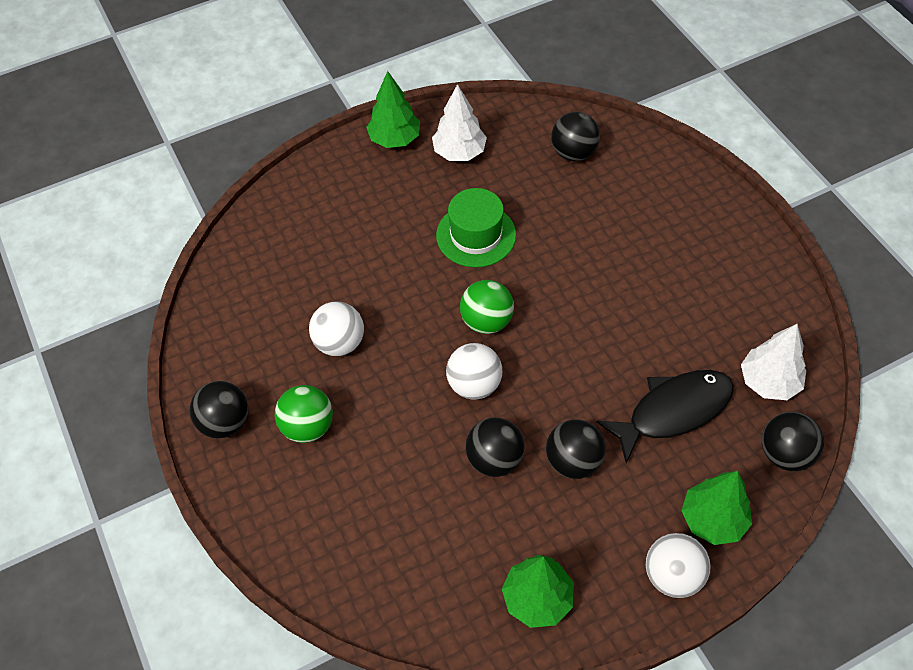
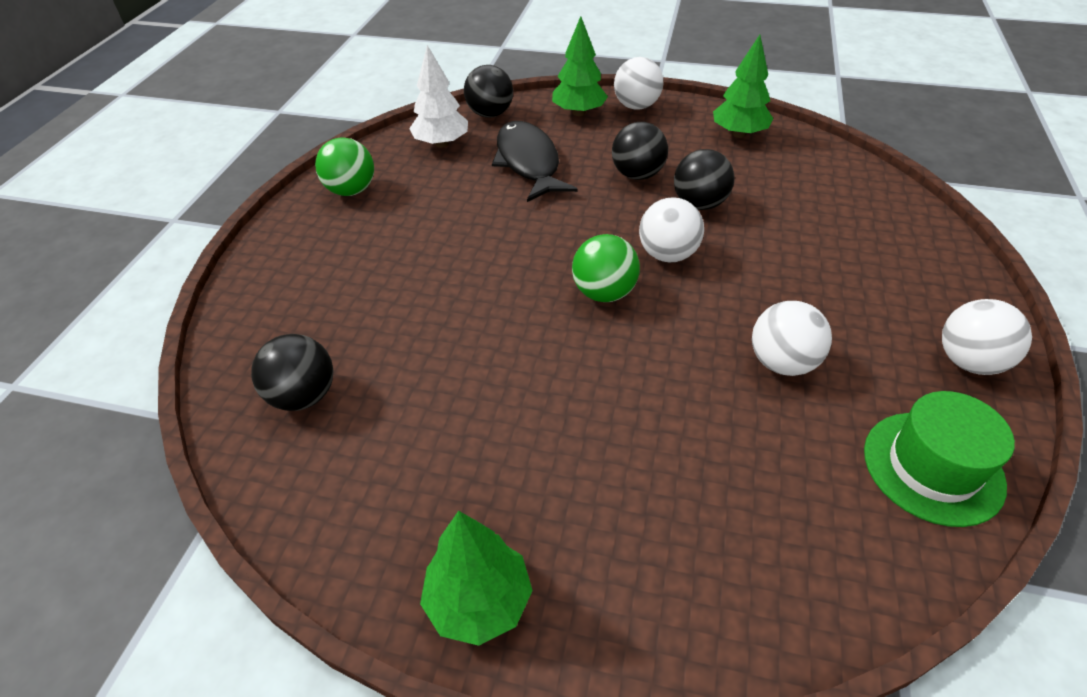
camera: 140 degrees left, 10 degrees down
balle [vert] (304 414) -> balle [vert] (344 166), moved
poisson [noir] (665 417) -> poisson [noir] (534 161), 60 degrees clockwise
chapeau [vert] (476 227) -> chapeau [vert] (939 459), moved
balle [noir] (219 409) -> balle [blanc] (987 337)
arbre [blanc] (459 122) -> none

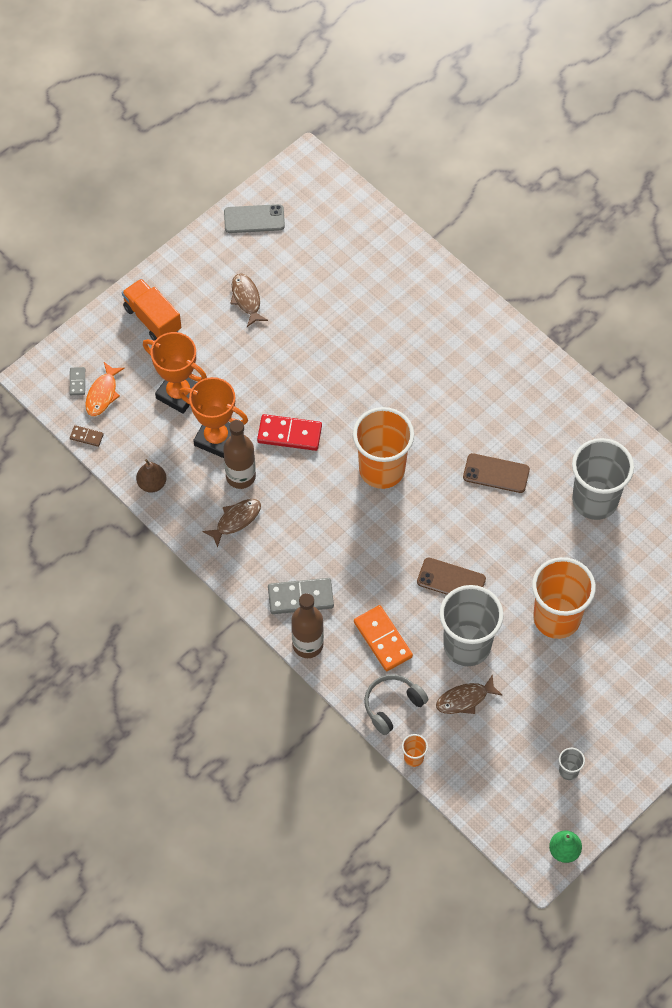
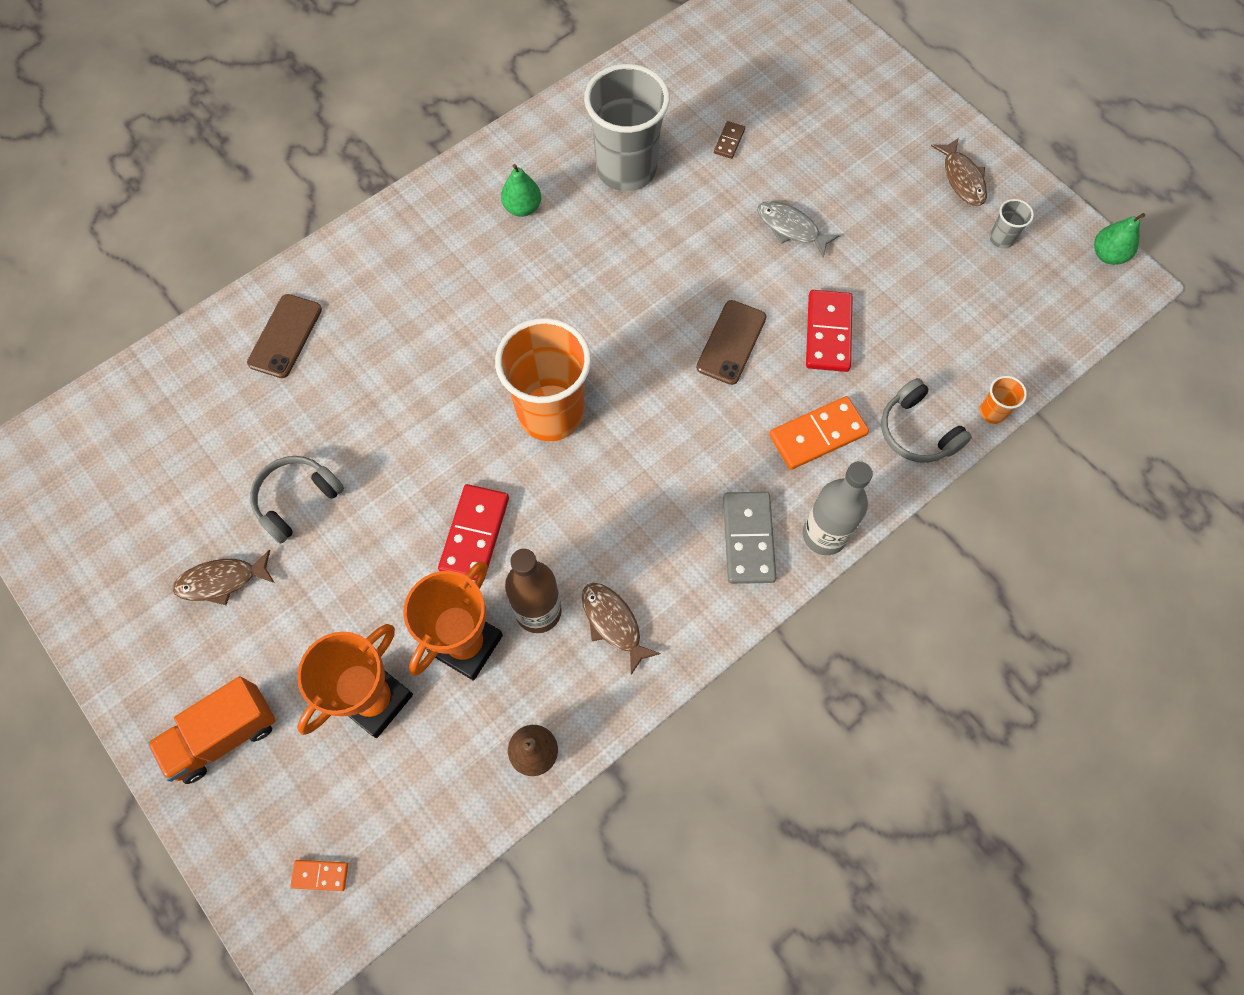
camera: 85 degrees left, 5 degrees up
téléphone [marron] (496 473) -> téléphone [marron] (284 336), moved
none -> casque audio [gris] (297 500)
domino [gris] (77 381) -> domino [orange] (319 875)
none -> poire [vert] (521 190)
domino [marron] (87 436) -> domino [marron] (729 140), moved
gobelet [orange] (564 598) -> poisson [gris] (798 229)
bouteille [marron] (307 625) -> bouteille [gris] (838 508)
gobelet [gris] (471 625) -> domino [rouge] (829 331)
poisson [marron] (469 694) -> poisson [marron] (959 172), moved
poisson [orange] (105 389) -> none
téléphone [gris] (254 218) -> none

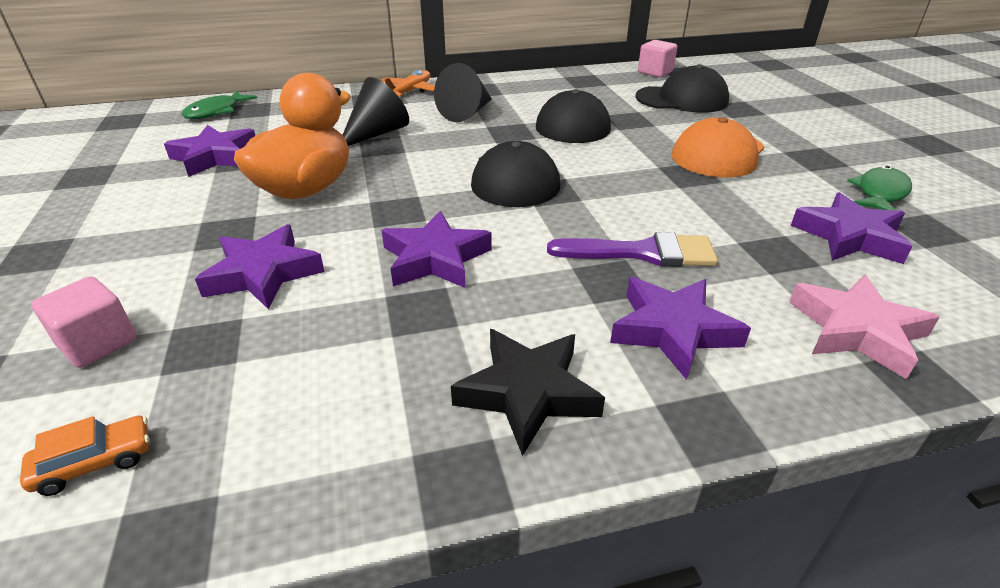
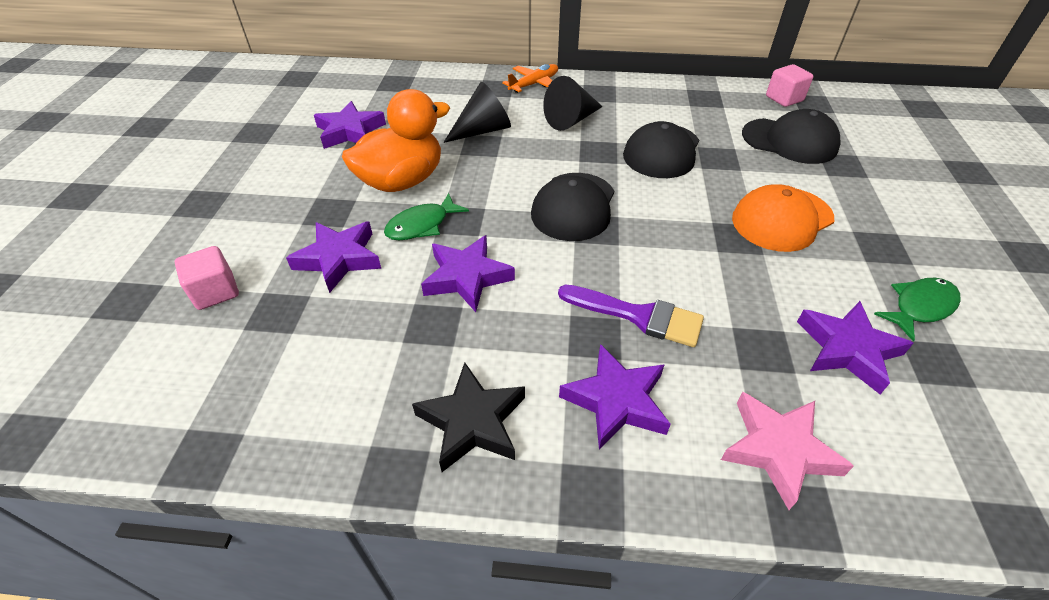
camera: 20 degrees right, 10 degrees up
poisson [vert] (219 105) -> poisson [vert] (426 216), moved
voiture [orange] (84 456) -> none

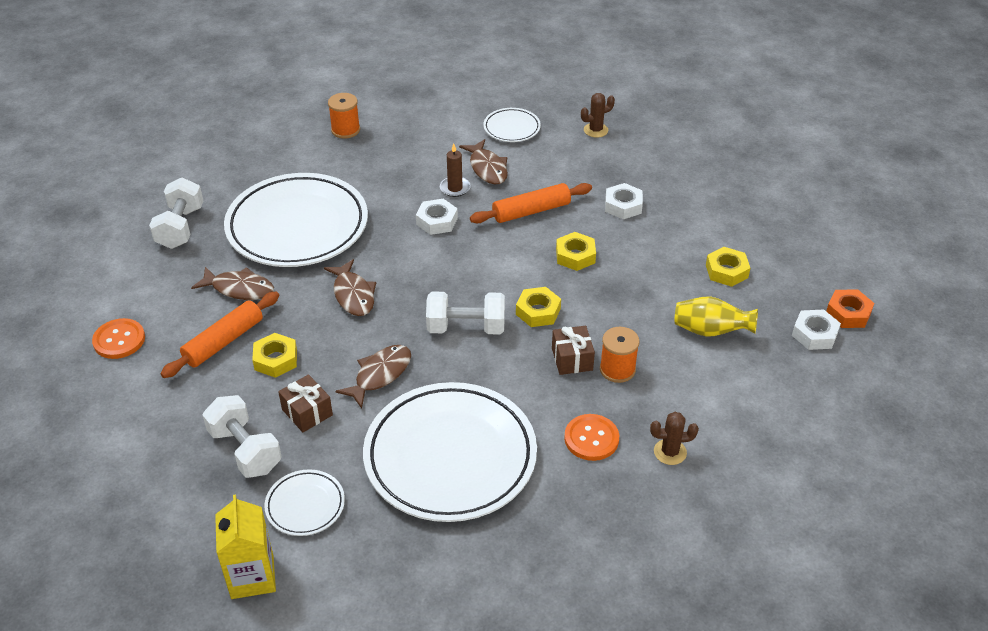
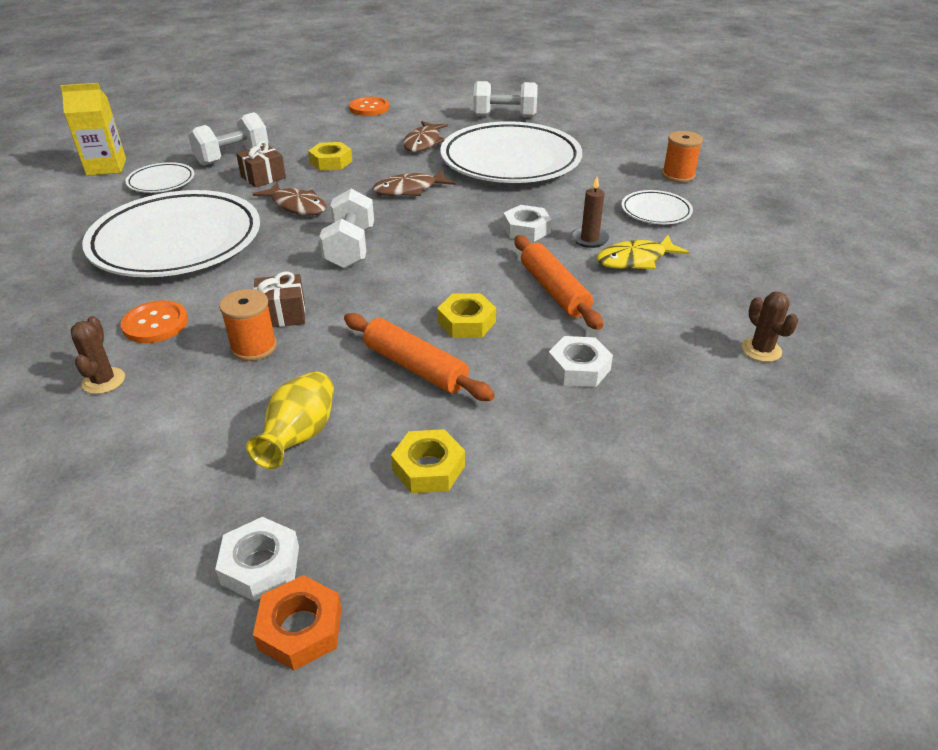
camera: 90 degrees right, 5 degrees down
rouleau à pâtisserie [orange] (219 335) -> rouleau à pâtisserie [orange] (419 357), moved
poisson [marron] (483 161) -> poisson [jaune] (642 252)
assiette [blanc] (512 125) -> assiette [blanc] (657 207), moved
écrou [jaune] (538 307) -> none

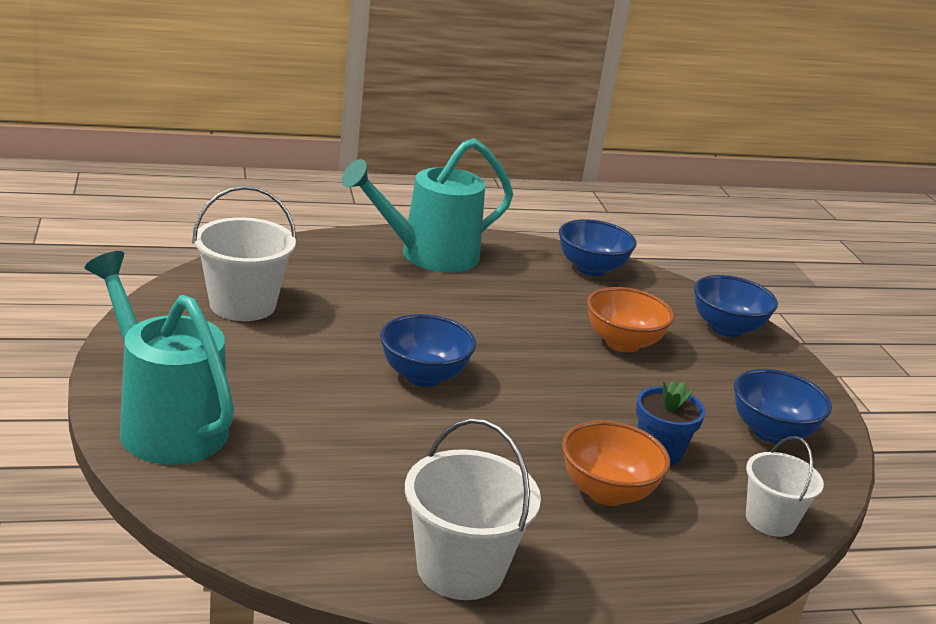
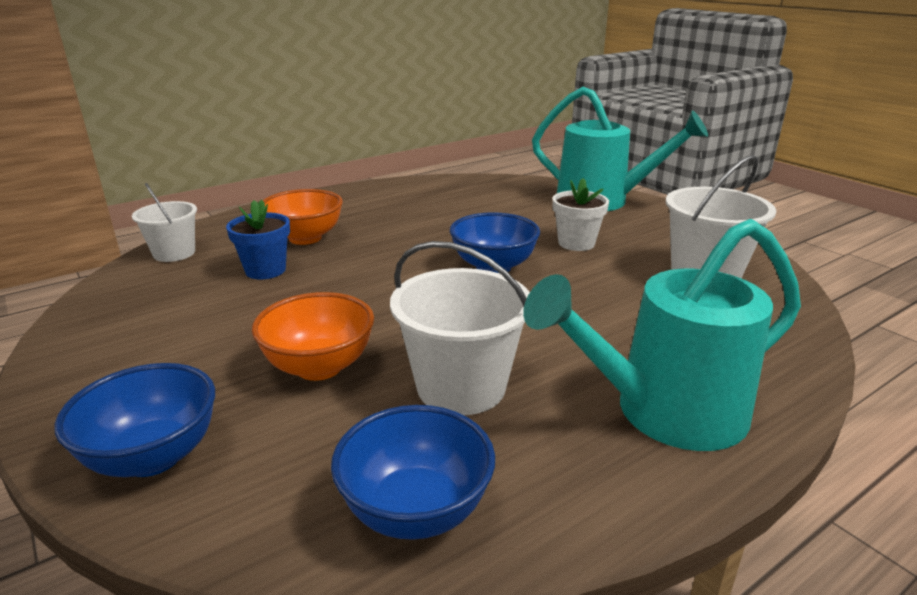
camera: 160 degrees right, 0 degrees up
seau [blanc] (473 509) -> seau [blanc] (460 328), moved
arrosoir [turquoise] (427 205) -> arrosoir [turquoise] (662 335), 150 degrees counterclockwise
none -> pot de fleurs [blanc] (580 214)
bol [bleu] (783 406) -> none

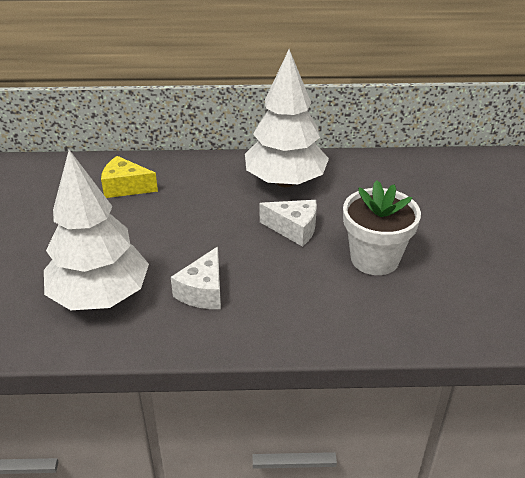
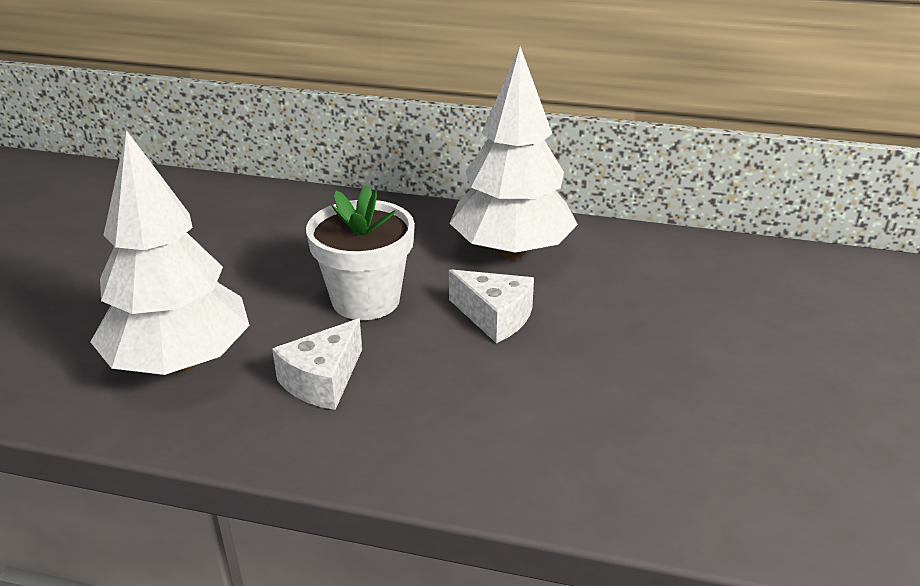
camera: 15 degrees right, 5 degrees down
pot de fleurs [blanc] (382 227) -> pot de fleurs [blanc] (360 253), moved
fromage [jaune] (129 177) -> none

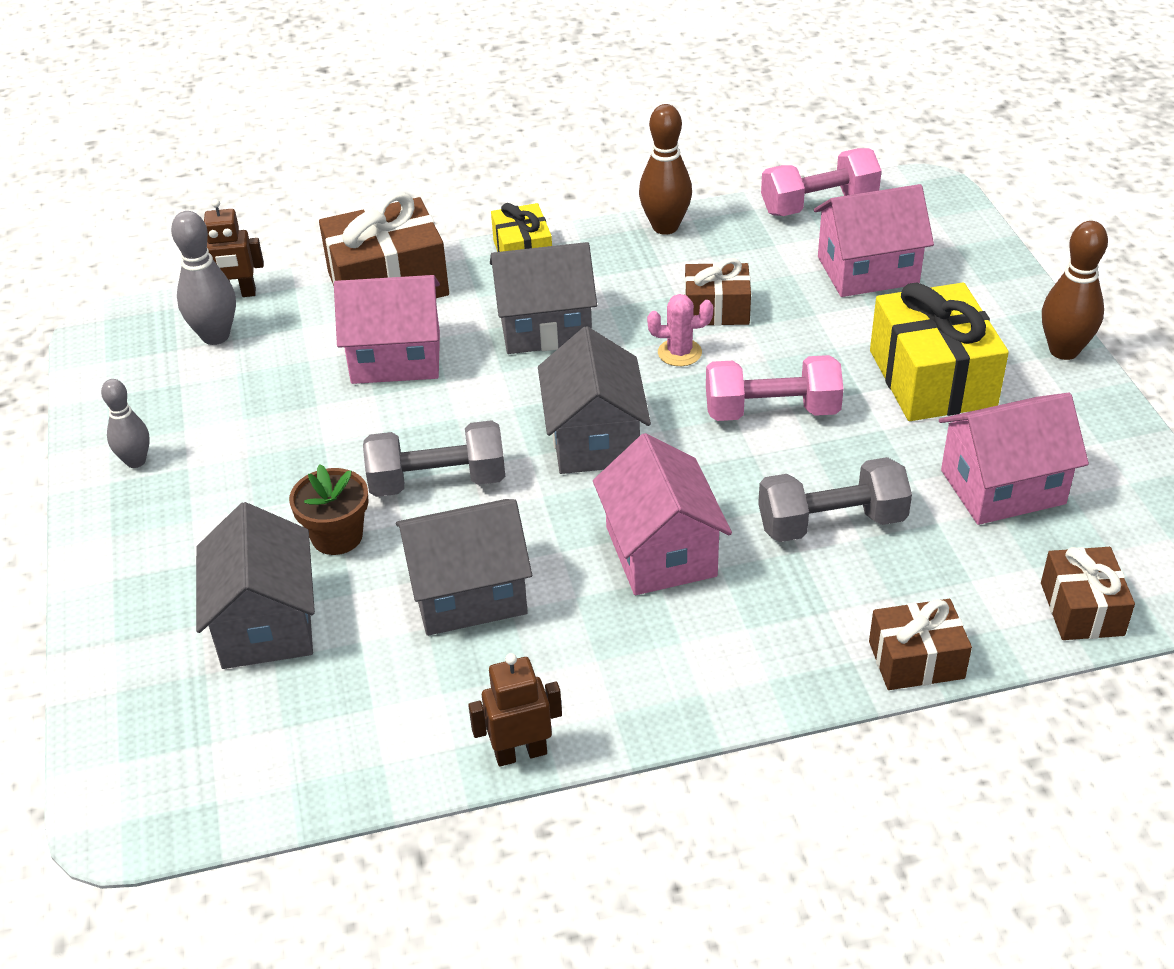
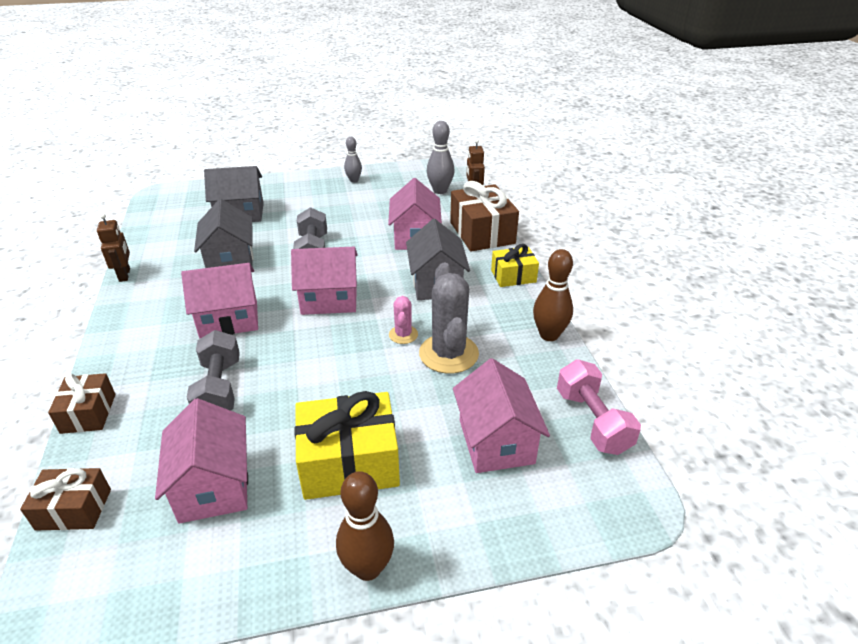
camera: 90 degrees right, 5 degrees down
maison [gris] (594 400) -> maison [rose] (324 281)
cadeau [marron] (718 292) -> cactus [gris] (449 318)
pot de fleurs [marron] (329 509) -> none
haltère [rose] (775 388) -> none

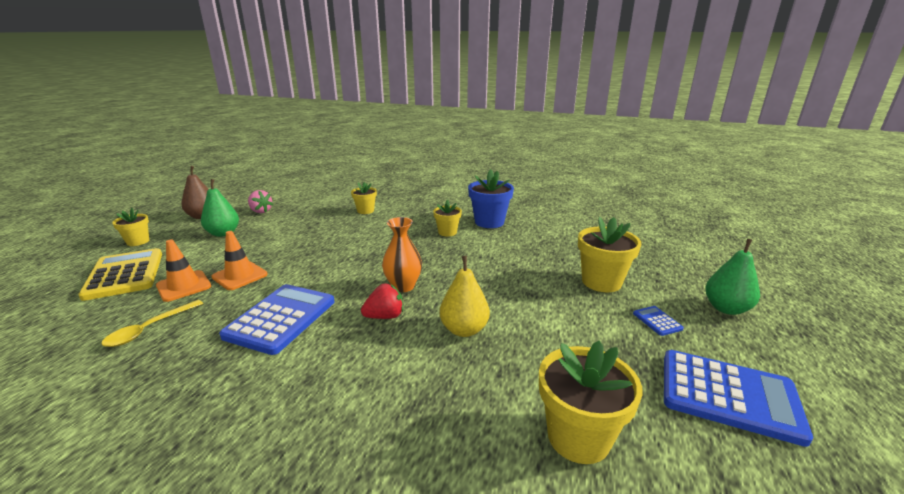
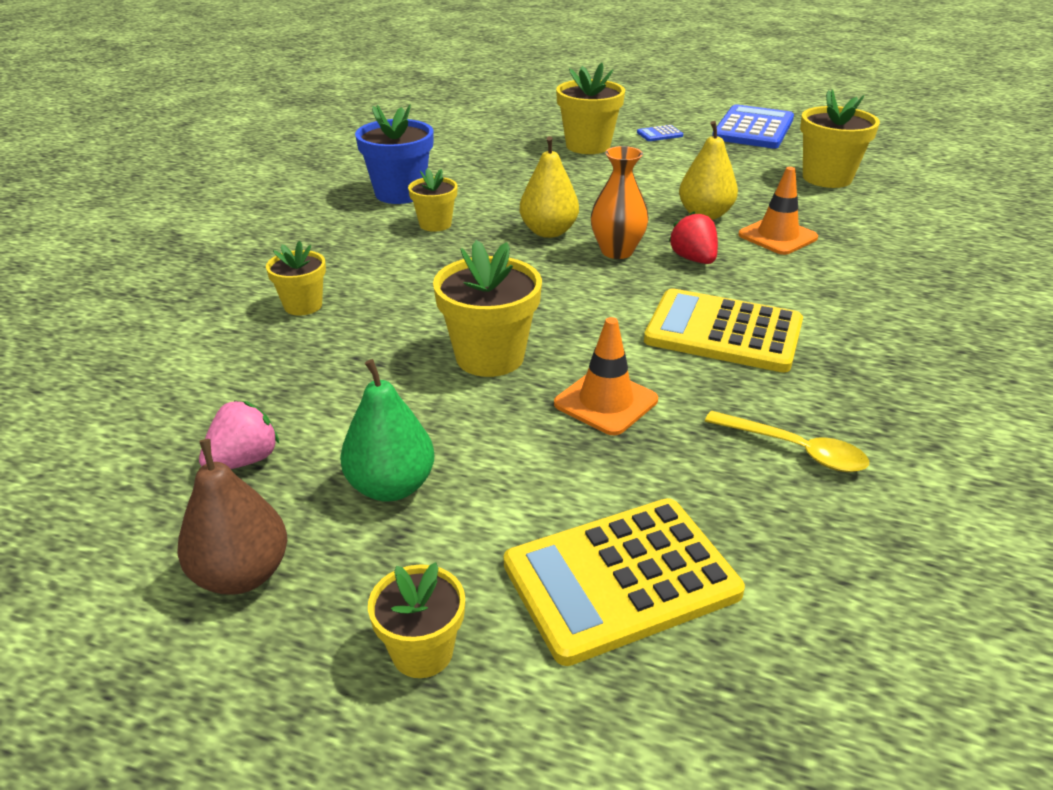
camera: 90 degrees left, 10 degrees up
none -> pot de fleurs [jaune] (487 308)
none -> poire [jaune] (549 187)
calculatrice [bleu] (277 319) -> calculatrice [jaune] (723 330)
cône de chantier [orange] (183 270) -> cône de chantier [orange] (778 211), moved
poire [vert] (732 277) -> none

